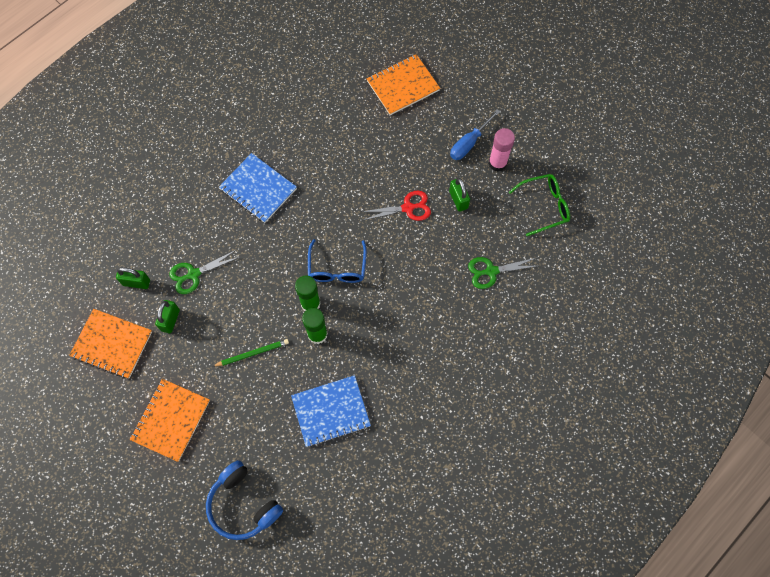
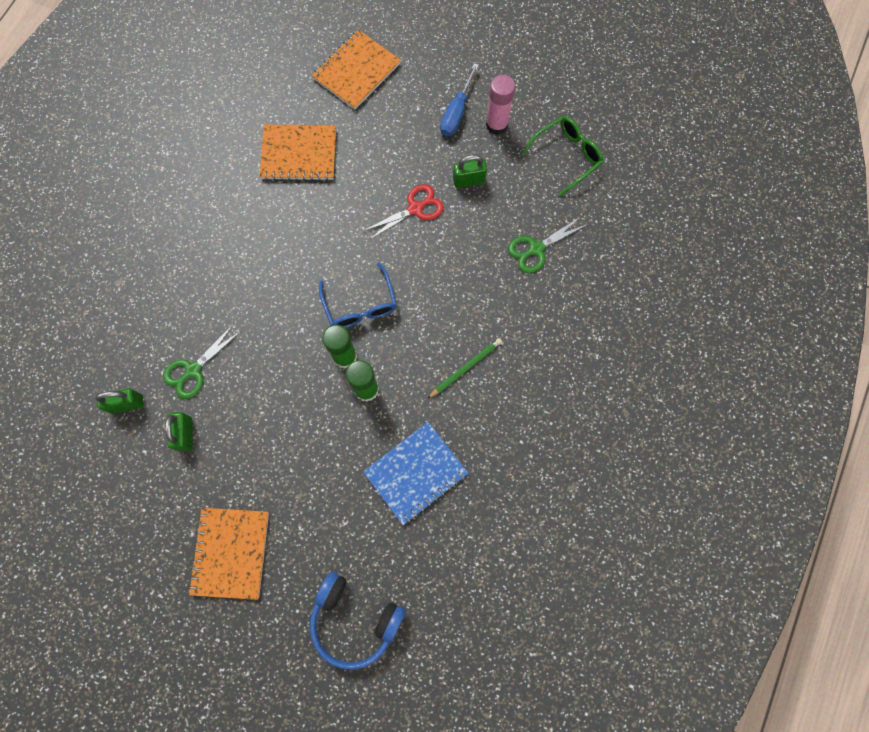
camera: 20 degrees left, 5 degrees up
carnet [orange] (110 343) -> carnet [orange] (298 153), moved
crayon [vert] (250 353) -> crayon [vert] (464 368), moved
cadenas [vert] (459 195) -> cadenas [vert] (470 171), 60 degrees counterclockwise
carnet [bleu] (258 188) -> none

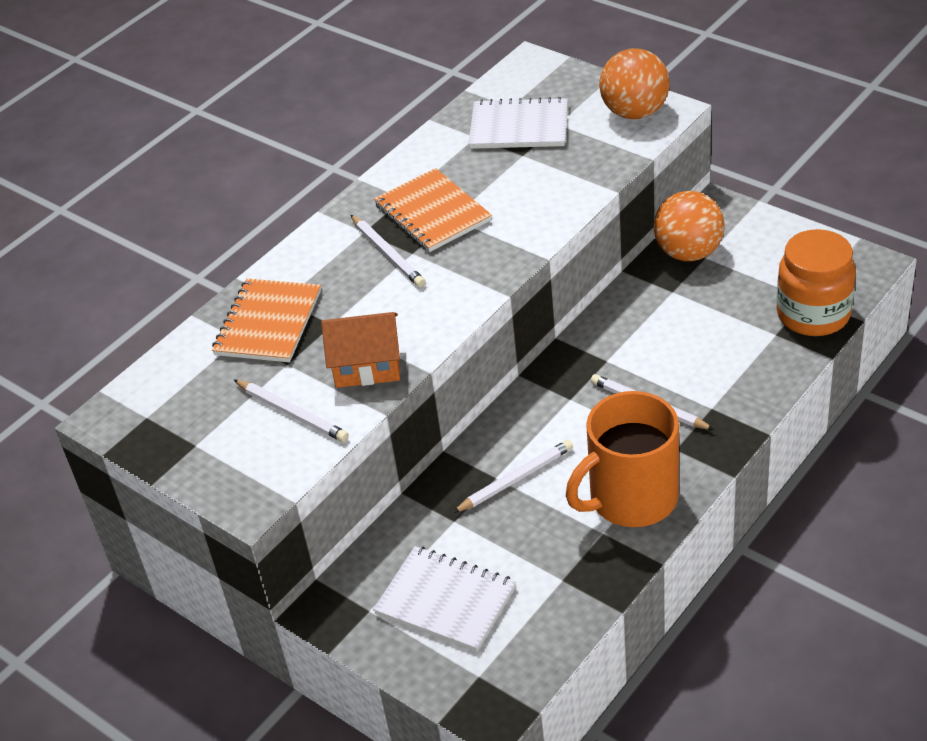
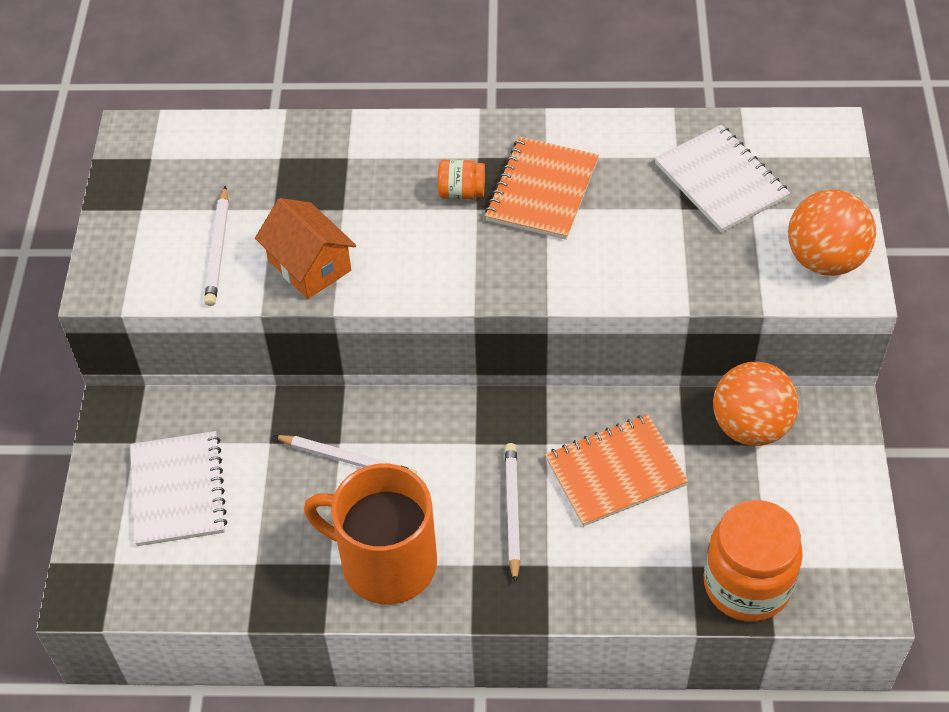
camera: 50 degrees right, 10 degrees up
crayon [blanc] (388 251) -> bocal [orange] (461 179)
carnet [orange] (266 320) -> carnet [orange] (617 470), moved

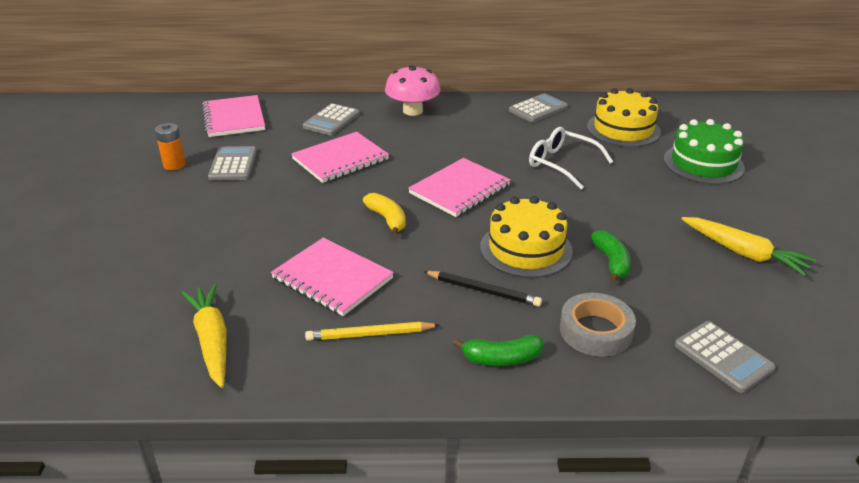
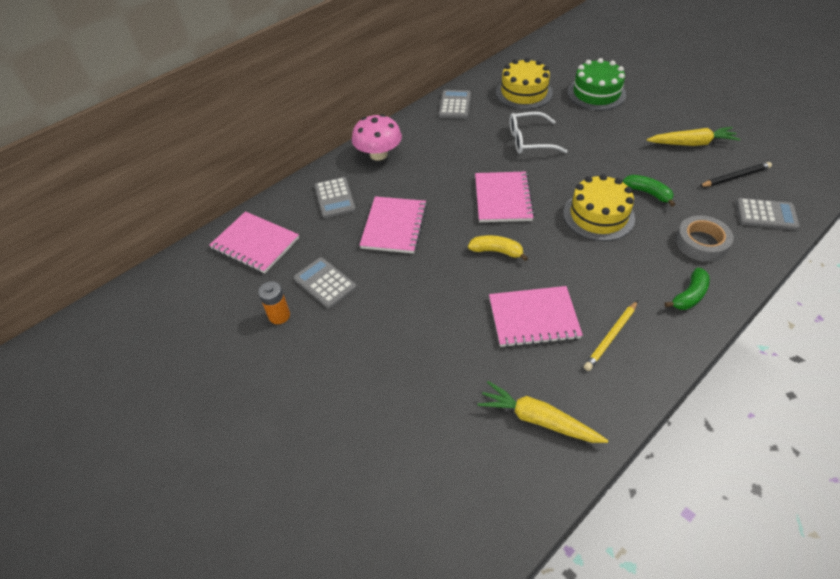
camera: 40 degrees left, 15 degrees up
crayon [noir] (482 289) -> crayon [noir] (735 174), moved

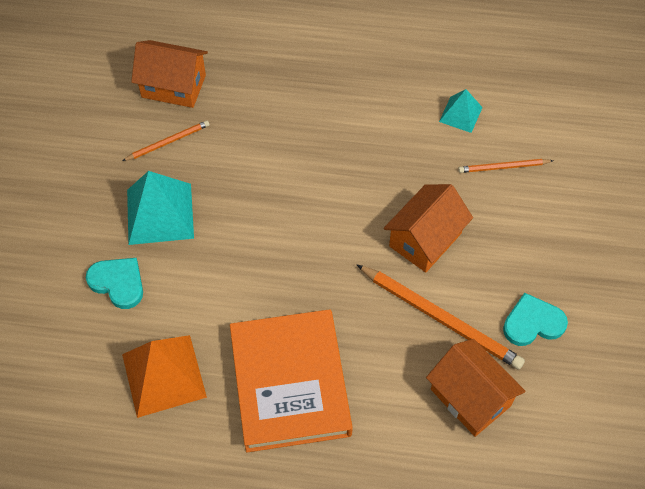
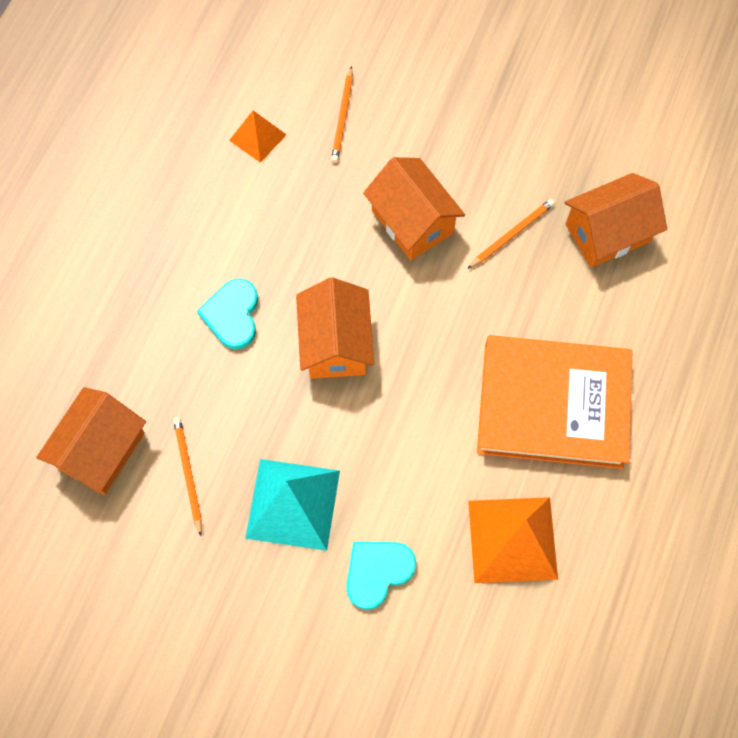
camera: 75 degrees left, 10 degrees up
cœur [turquoise] (535 319) -> cœur [turquoise] (227 313), moved
pyramide [turquoise] (461 111) -> pyramide [orange] (258 136)
none -> maison [orange] (335 328)
crayon [orange] (441 317) -> crayon [orange] (511 234), x0.54

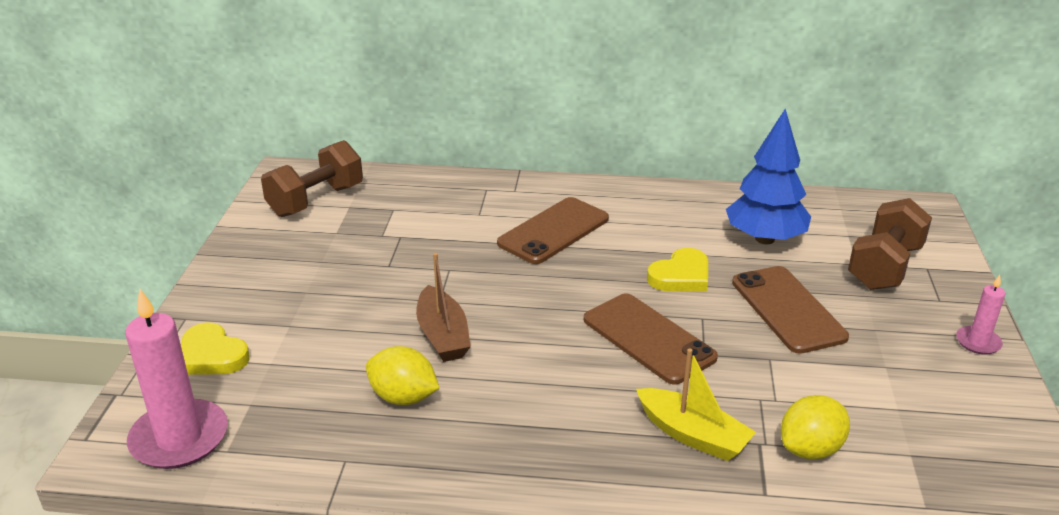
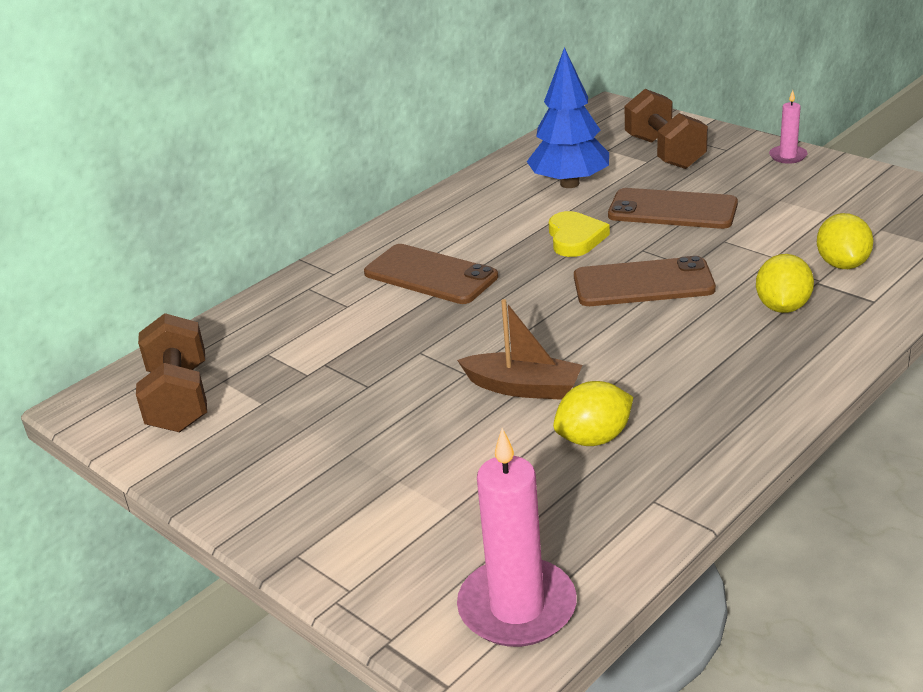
camera: 50 degrees left, 0 degrees up
téléphone [marron] (553 230) -> téléphone [marron] (431 274), 45 degrees counterclockwise
bateau [jaune] (696 405) -> citron [jaune] (785 283)
cœur [jaune] (215 349) -> none

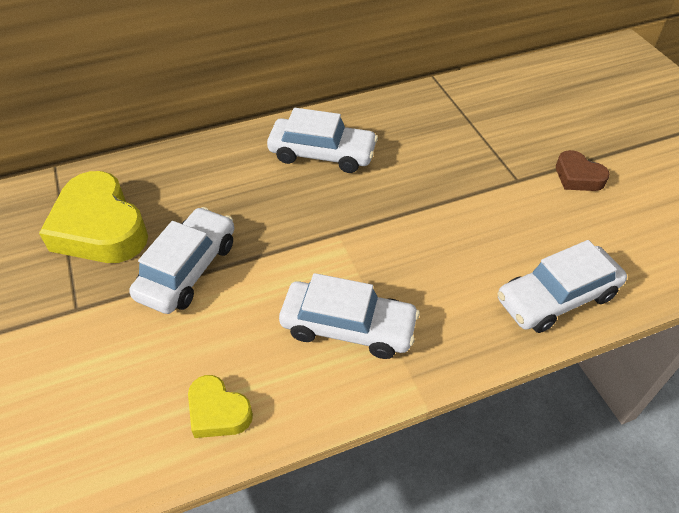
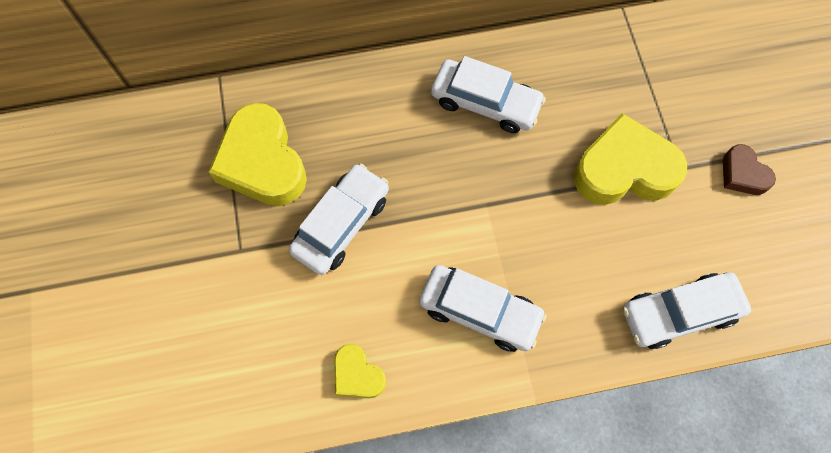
camera: 10 degrees right, 20 degrees up
none -> cœur [jaune] (630 159)

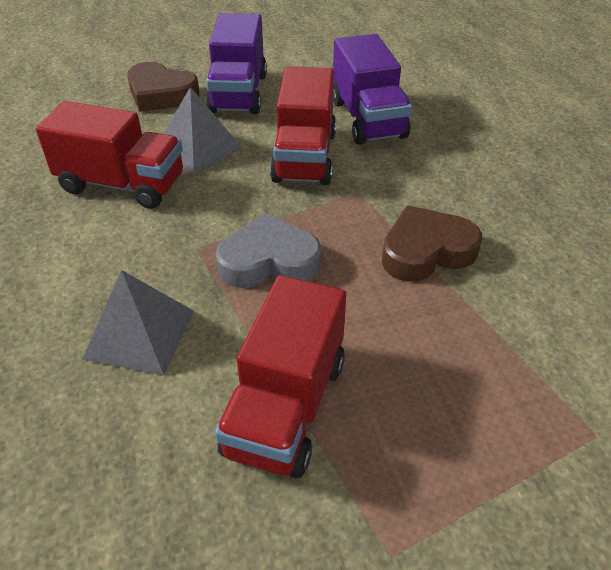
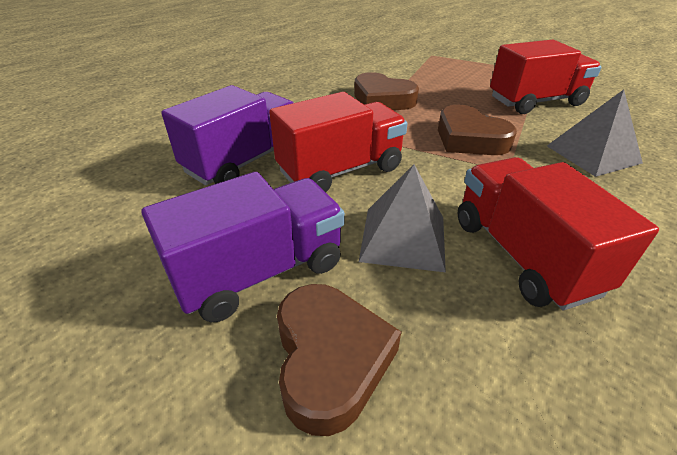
camera: 125 degrees left, 5 degrees down
cœur [gris] (268 250) -> cœur [marron] (477 130)

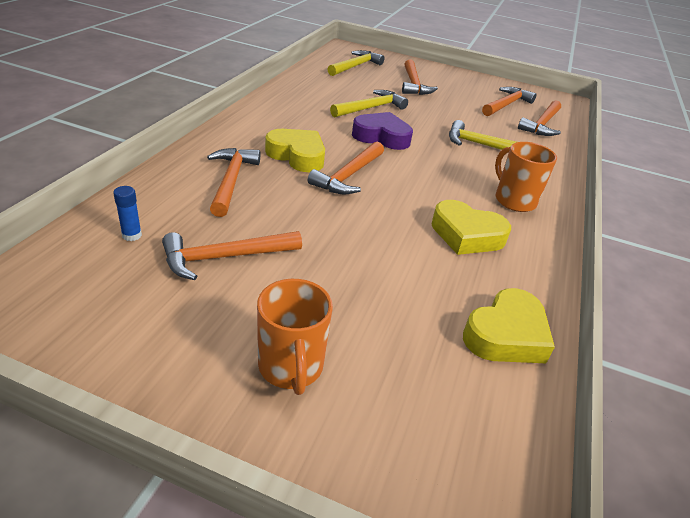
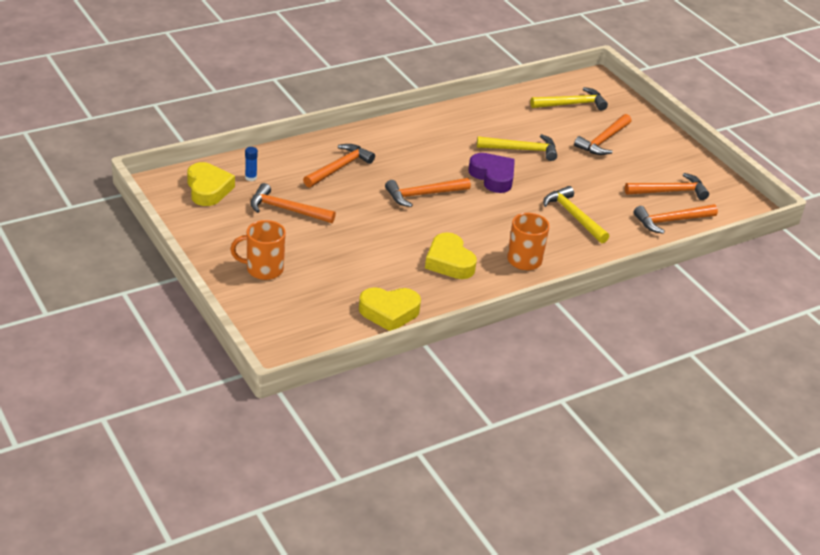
camera: 40 degrees right, 0 degrees up
cœur [jaune] (295 150) -> cœur [jaune] (211 184), moved
tasse [orange] (295 337) -> tasse [orange] (258 250), 60 degrees clockwise

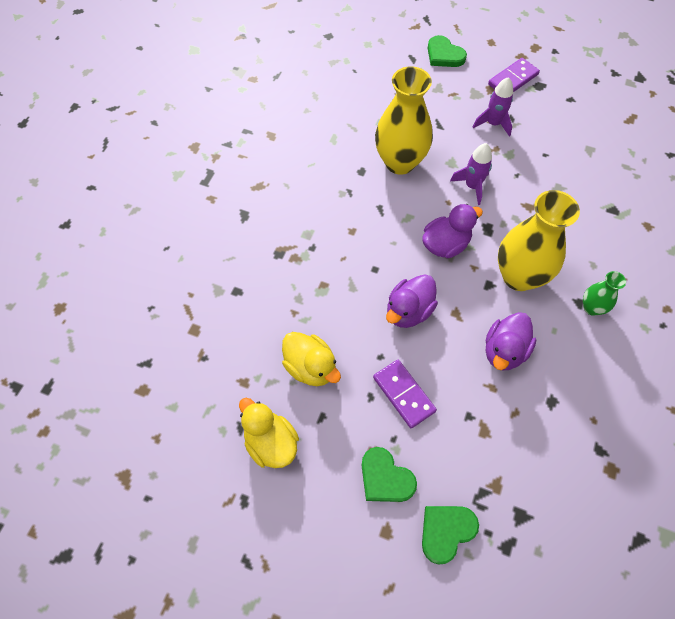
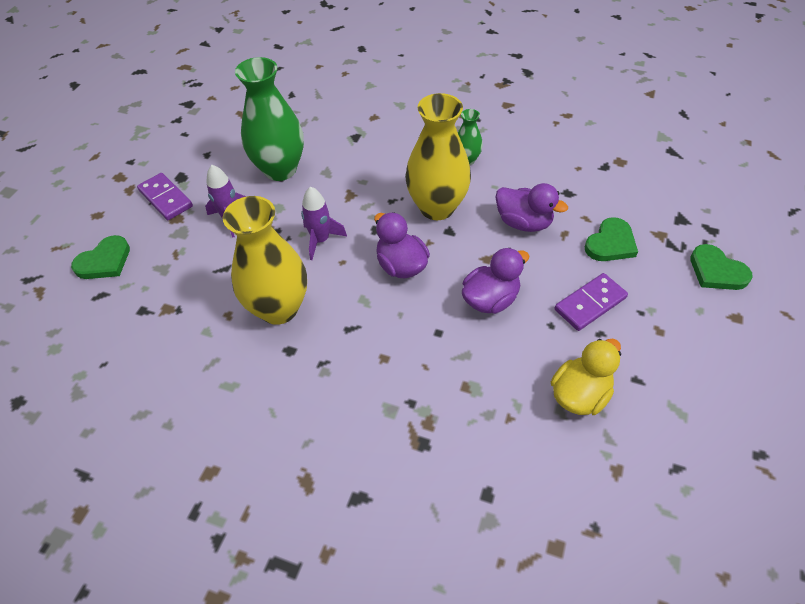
camera: 90 degrees left, 10 degrees down
none -> vase [vert] (269 119)
canard [violet] (412 301) -> canard [violet] (495 281), 75 degrees counterclockwise
cœur [vert] (389 474) -> cœur [vert] (611 239), moved
canard [jaune] (269 433) -> none

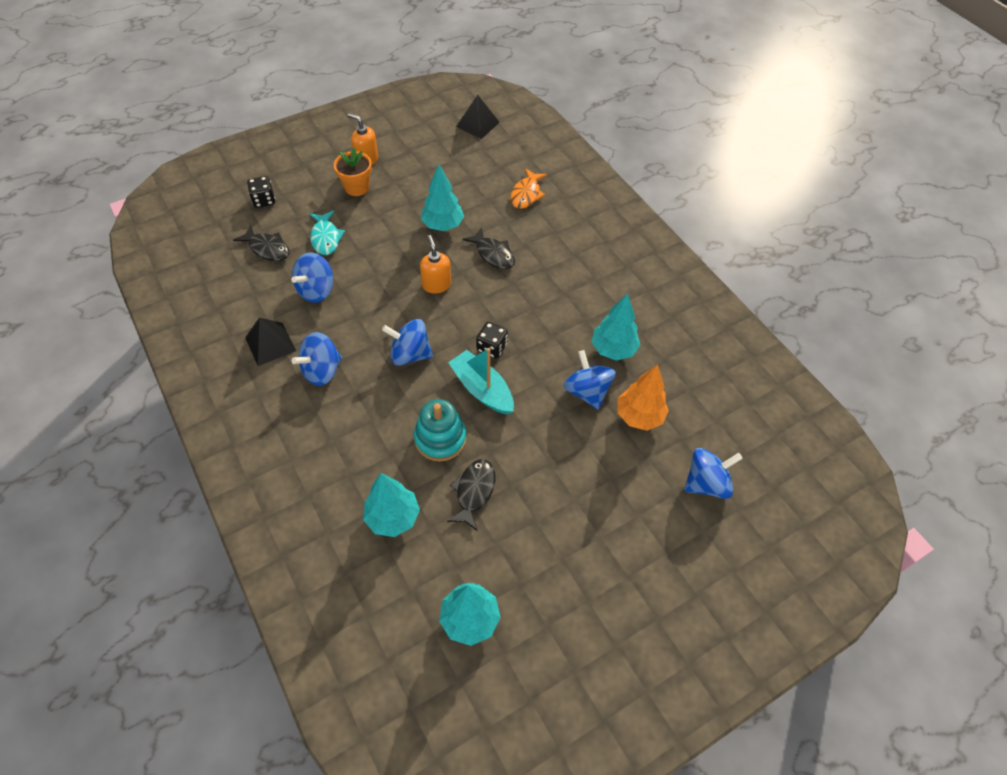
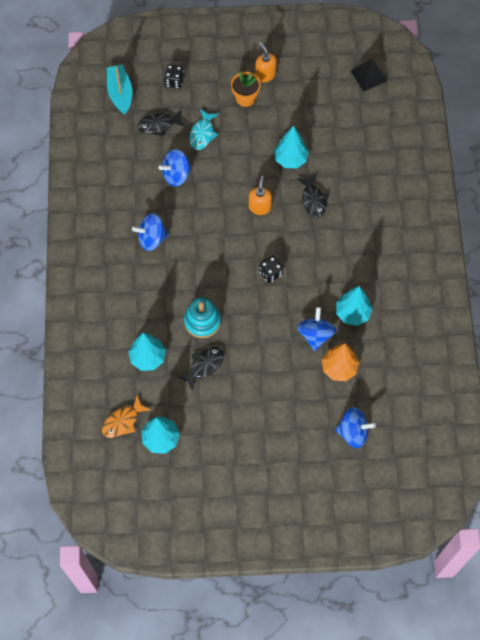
camera: 30 degrees right, 10 degrees up
poisson [orange] (528 188) -> poisson [orange] (126 416), moved
bateau [turquoise] (481 381) -> bateau [turquoise] (120 90), moved
poisson [noir] (261 243) -> poisson [noir] (161 123), 105 degrees clockwise
pyramide [noir] (270 341) -> none
toupie [bleu] (407 342) -> none

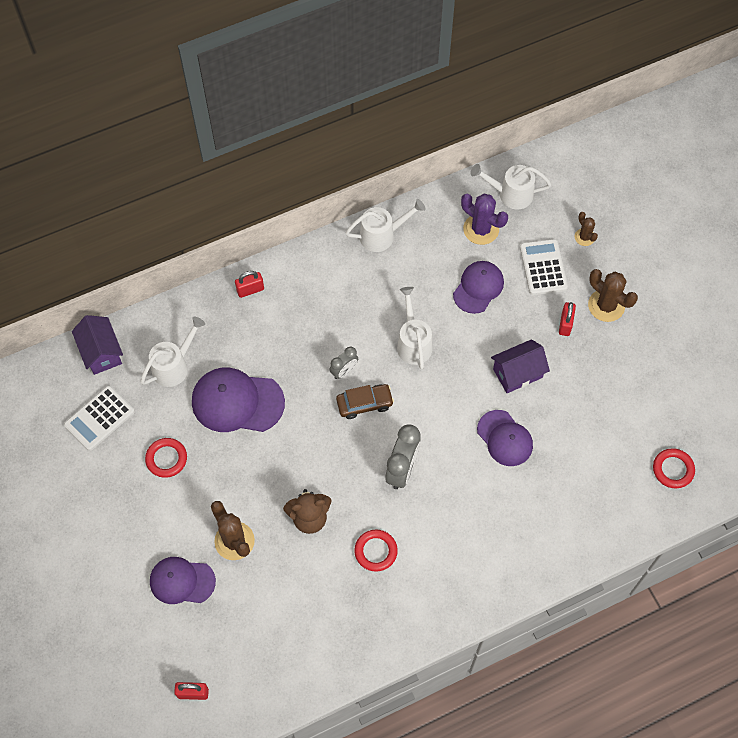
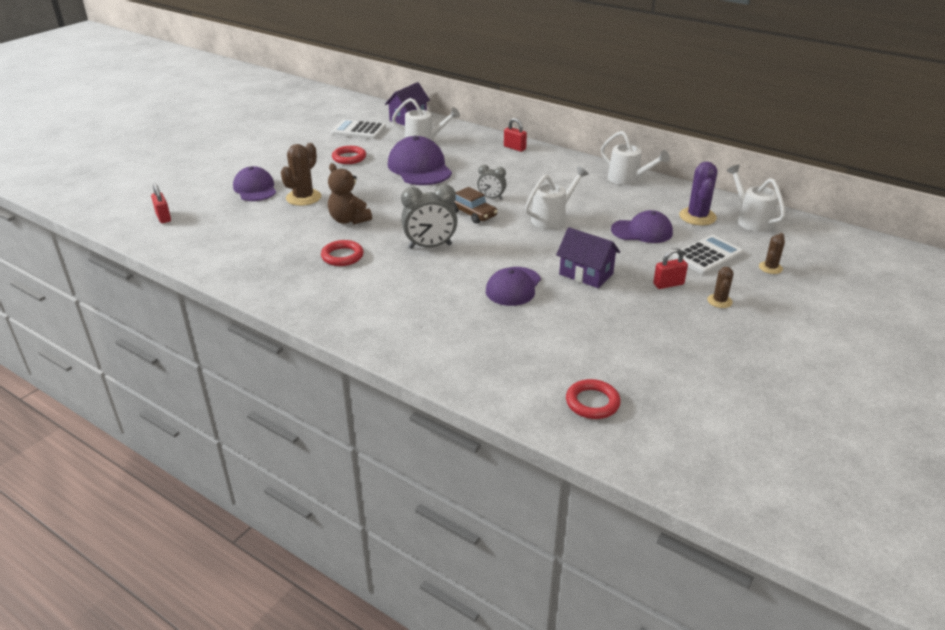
camera: 60 degrees right, 30 degrees down
cactus [marron] (613 295) -> cactus [marron] (720 287), x0.57

